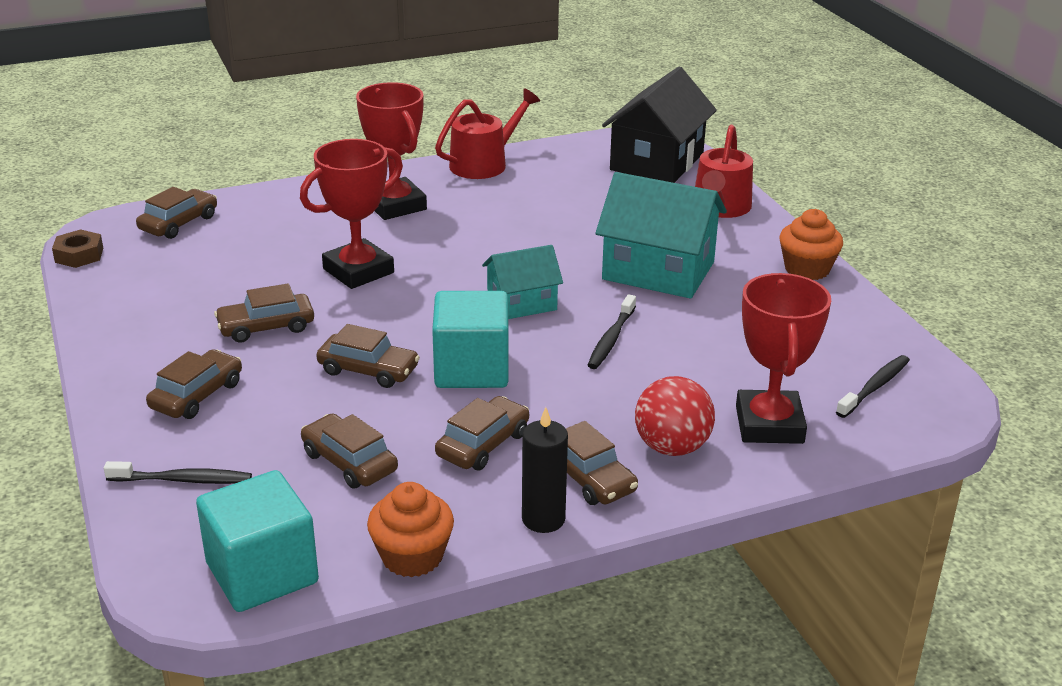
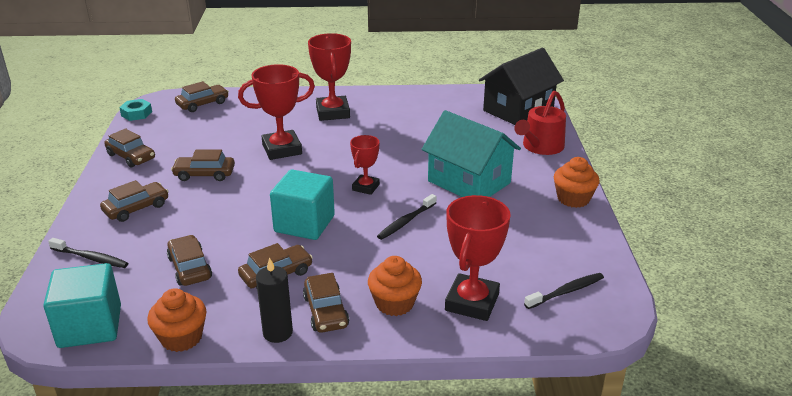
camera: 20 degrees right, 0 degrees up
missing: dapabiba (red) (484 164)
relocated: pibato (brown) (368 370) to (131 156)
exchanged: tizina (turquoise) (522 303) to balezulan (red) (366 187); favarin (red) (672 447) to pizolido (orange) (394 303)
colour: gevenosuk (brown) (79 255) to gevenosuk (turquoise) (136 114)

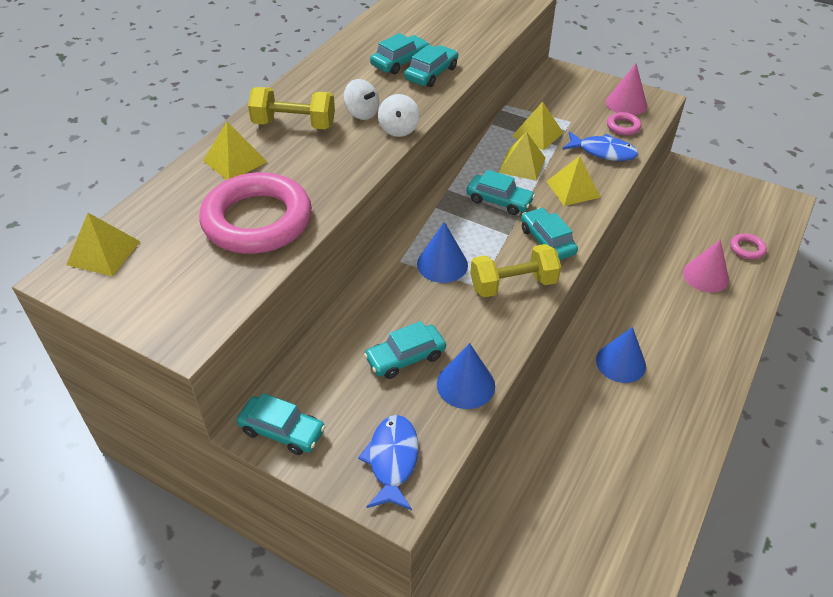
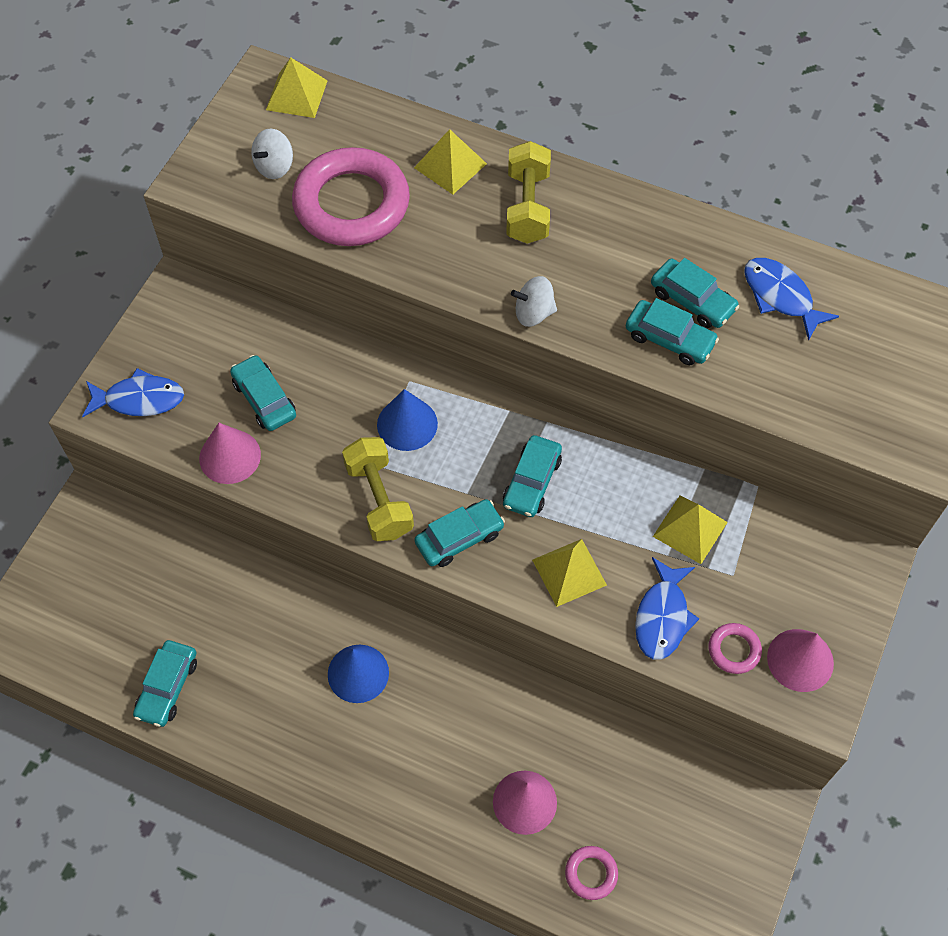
camera: 85 degrees right, 15 degrees up
missing: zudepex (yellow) (522 165)
appeared: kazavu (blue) (780 297)
relocated: pibato (turquoise) (282 431) to (167 687); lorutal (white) (362 113) to (274 166)
colour: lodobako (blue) (465 384) to lodobako (pink) (230 456)

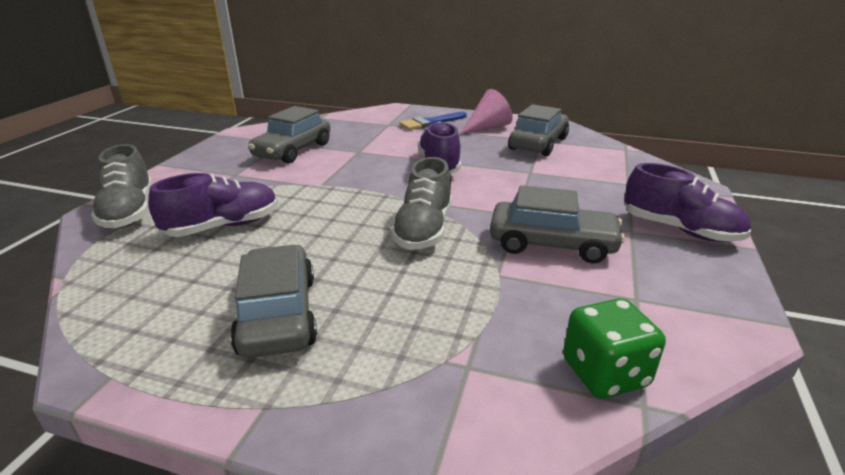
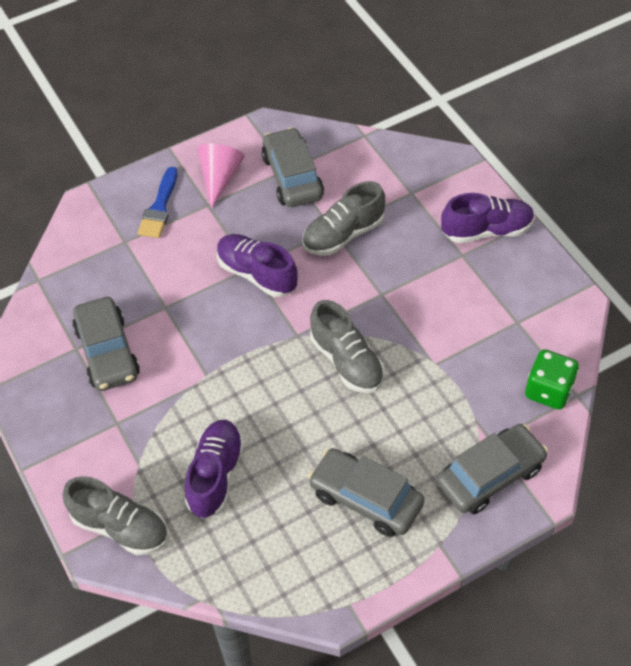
camera: 45 degrees left, 25 degrees up
appeared: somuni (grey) (343 234)
relocated: pibato (grey) (552 244) to (490 475)

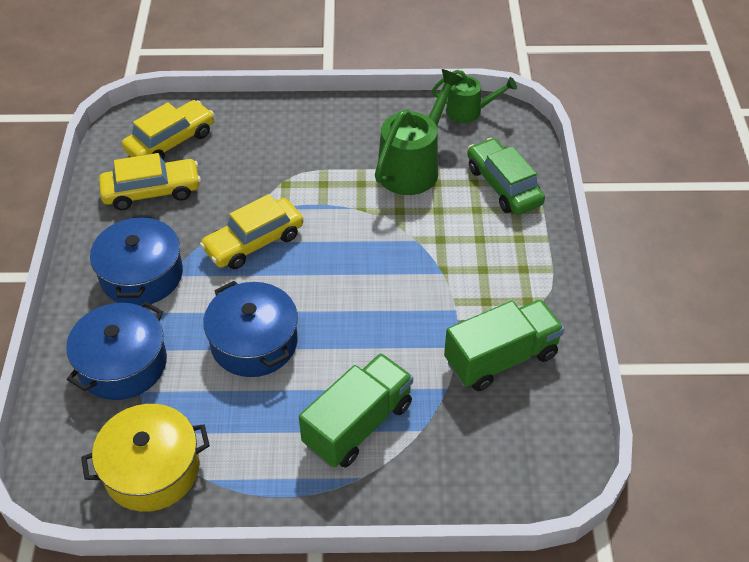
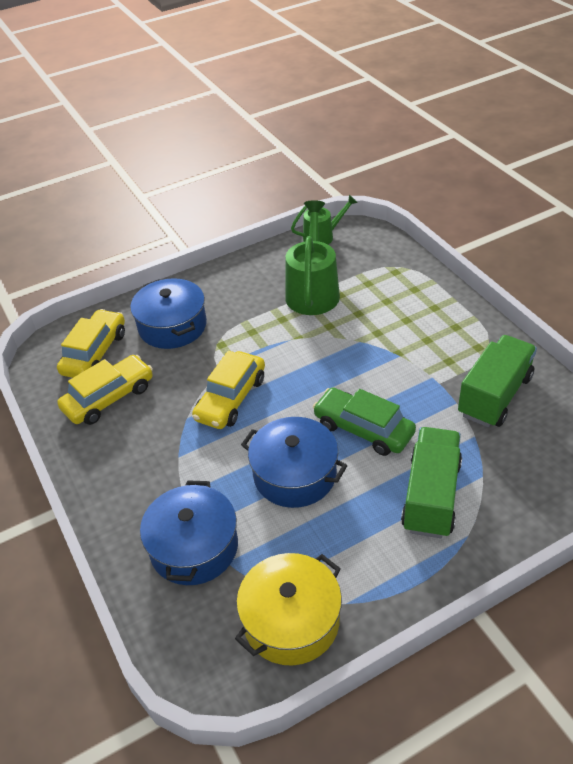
camera: 25 degrees left, 5 degrees down
relocated: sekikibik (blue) (141 275) to (172 326); pibato (green) (503 185) to (363 429)

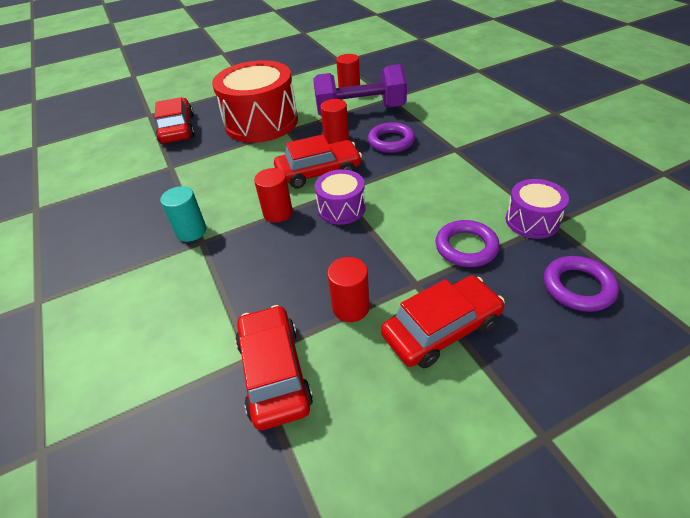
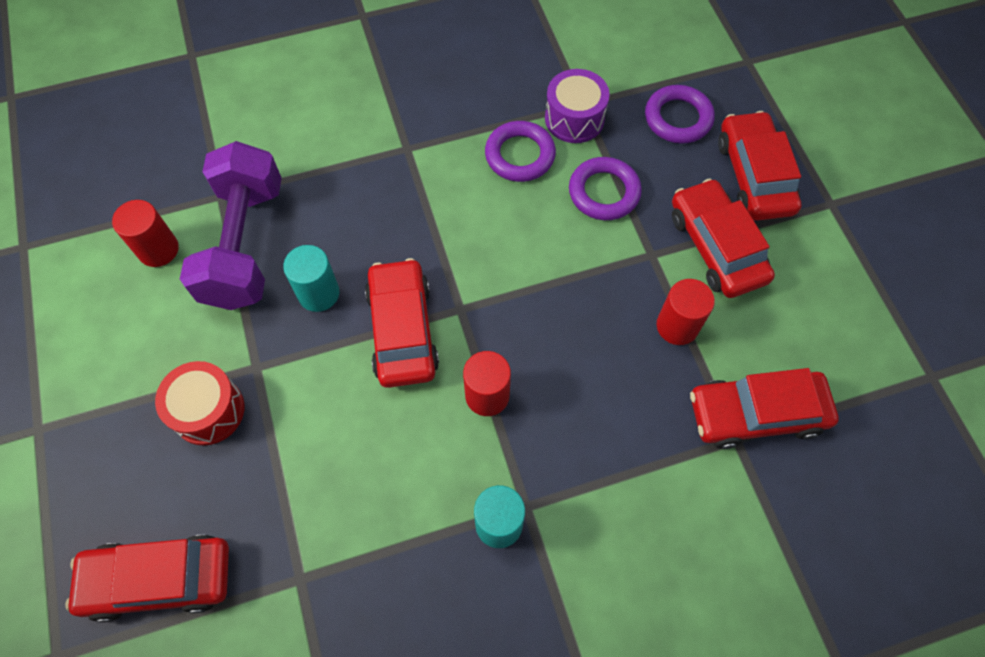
camera: 85 degrees left, 20 degrees up
missing: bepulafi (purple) (341 208)
appeared: pibato (red) (754 175)
relocated: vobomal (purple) (391 141) to (520 155)
colour: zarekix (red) (336 139) to zarekix (turquoise) (318 293)
size: bepulafi (red) (261 122) = (208 411) x0.51

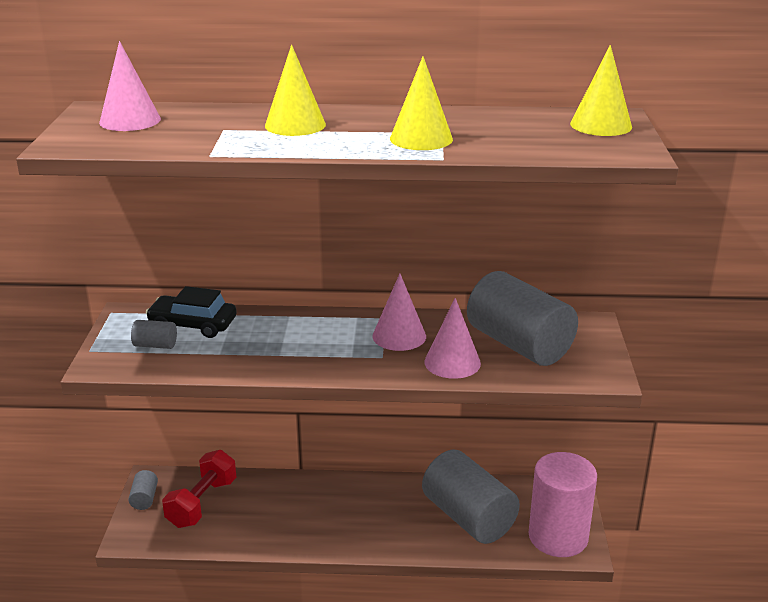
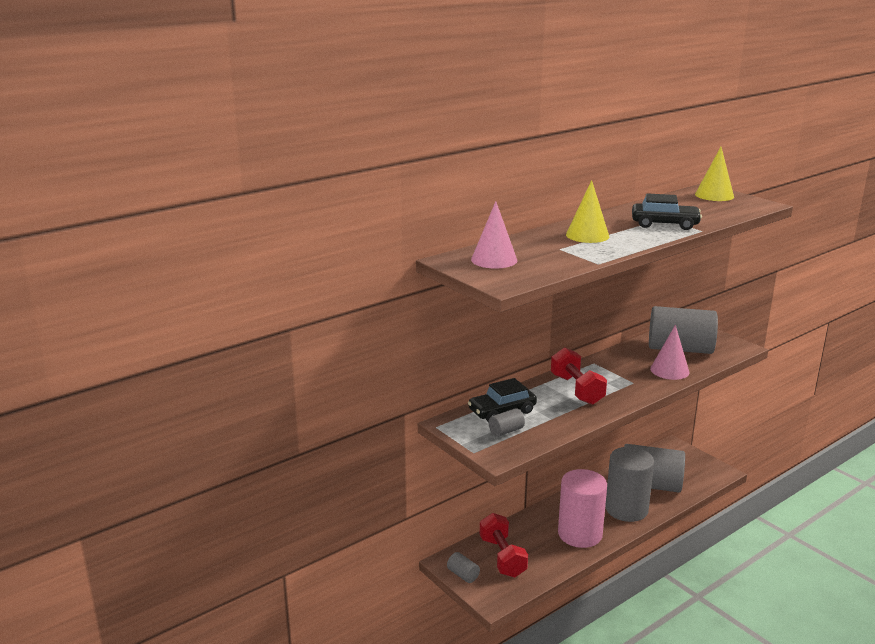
camera: 40 degrees left, 5 degrees down
missing: lodobako (pink) (399 336)
appeared: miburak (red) (577 389); zarekix (grey) (626 509)
relocated: zarekix (pink) (558 537) to (580 534)
exchanged: lodobako (yellow) (421 139) to pibato (black) (664 224)

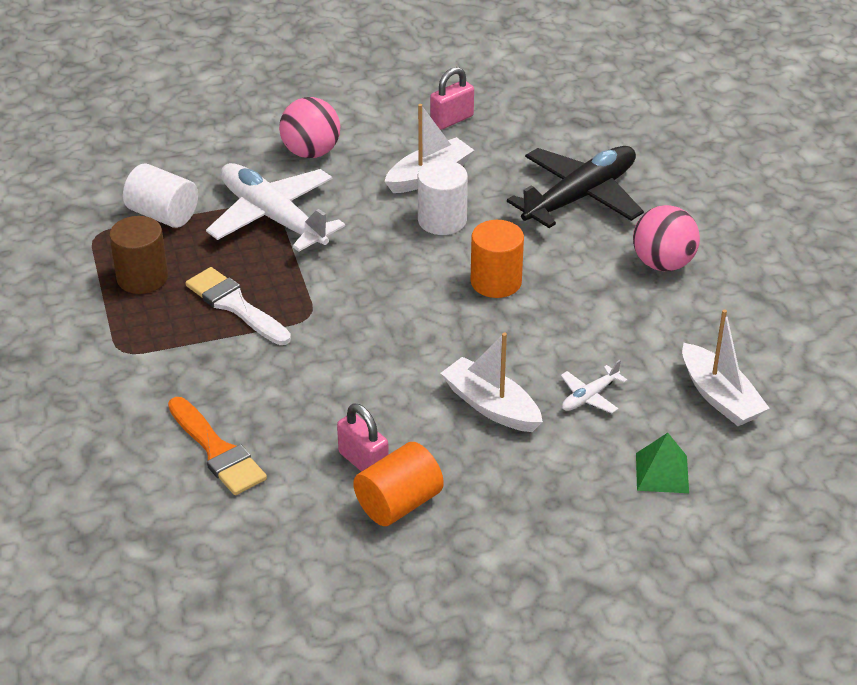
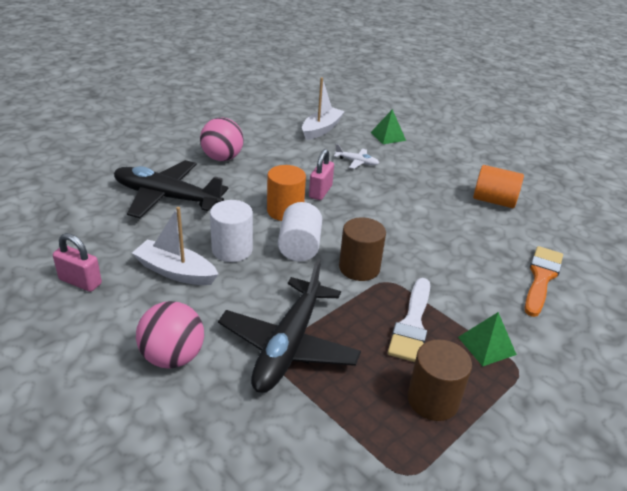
camera: 120 degrees left, 5 degrees down
missing: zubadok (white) (491 406)
appeared: zarekix (brown) (359 268); zudepex (green) (486 345)
relocated: zarekix (white) (163 214) to (299 247); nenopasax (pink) (363 462) to (320 191)
colour: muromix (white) (273 217) to muromix (black) (289 345)

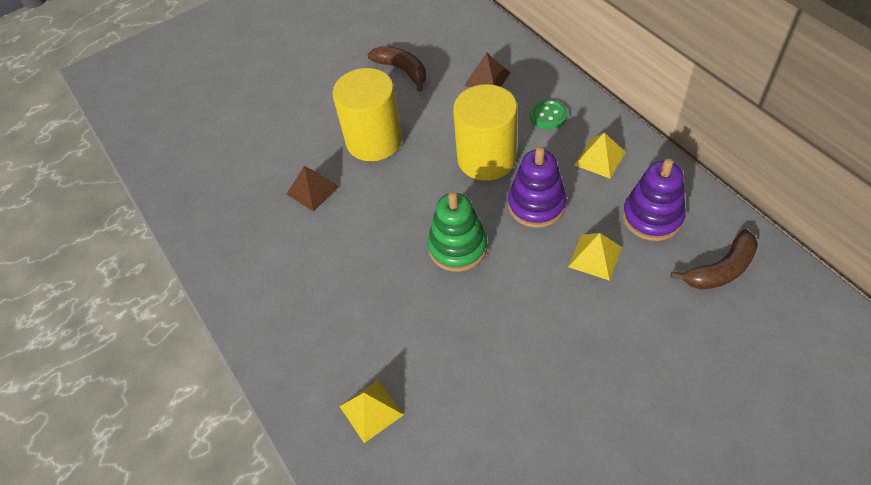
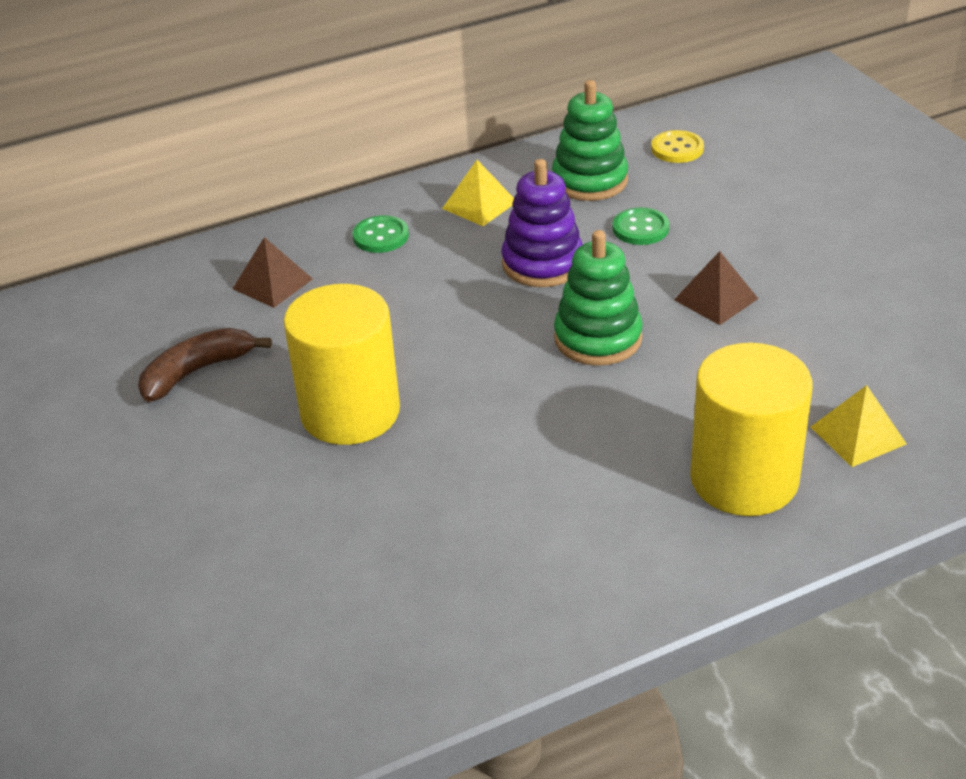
camera: 85 degrees left, 15 degrees down
relocated: zudepex (brown) (313 190) to (716 299); zarekix (yellow) (486 158) to (744 479)
exchanged: zudepex (yellow) (595 257) to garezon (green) (640 228); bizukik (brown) (721 269) to garezon (yellow) (677 149)
colour: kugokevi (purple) (652 217) to kugokevi (green) (590 181)

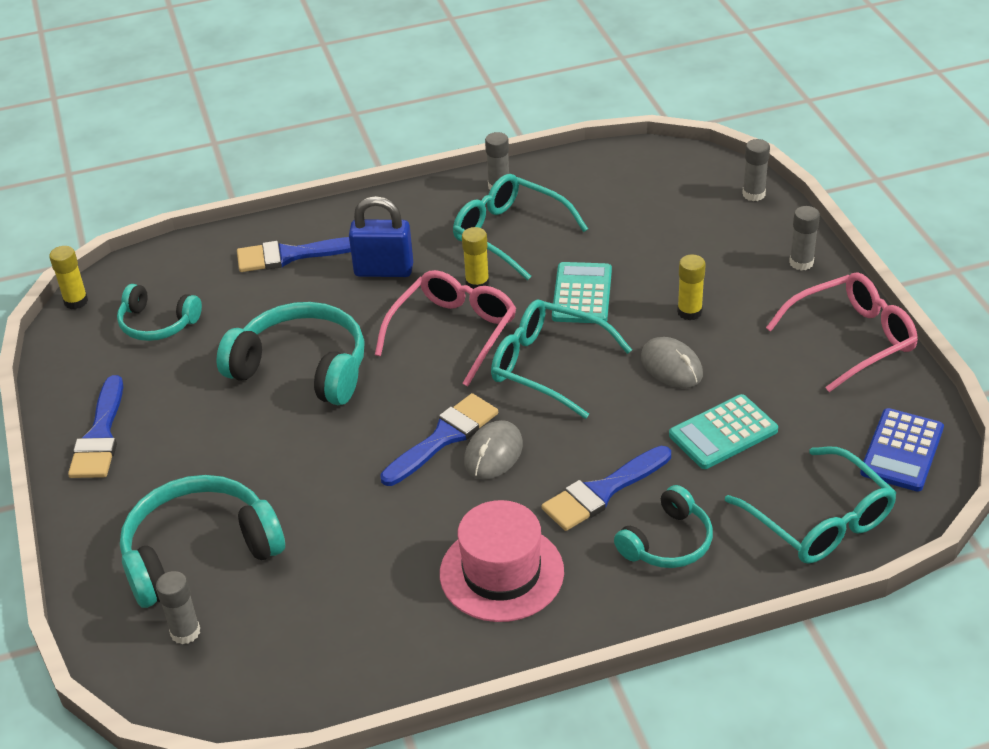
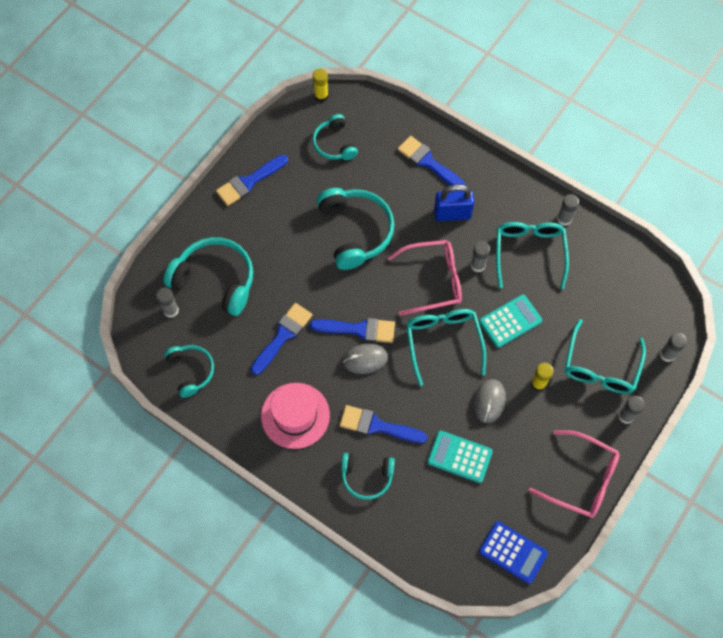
camera: 50 degrees right, 25 degrees up
appeared: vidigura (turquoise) (191 371); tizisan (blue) (283 336)
relocated: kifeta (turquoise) (819 520) to (600 366)
colour: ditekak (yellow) (477 283) to ditekak (grey) (478 265)
spun: nenopasax (blue) (384 270) = (452 214) 60 degrees counterclockwise; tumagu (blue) (902 451) = (513 552) 135 degrees counterclockwise

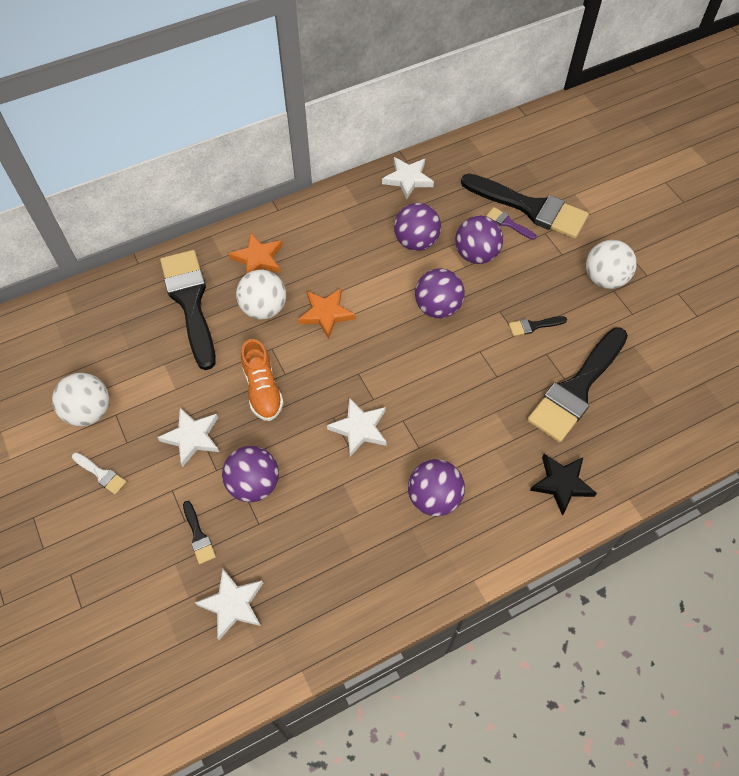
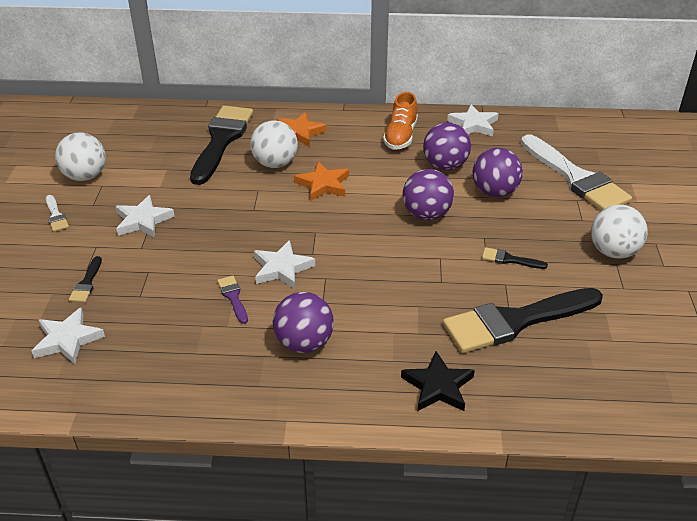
camera: 30 degrees right, 20 degrees down
missing: favarin (purple) (254 484)
relocated: somuni (orange) (262 389) to (400 136); tizisan (purple) (508 223) to (233 297)
colour: tizisan (black) (530 208) to tizisan (white) (575 178)

